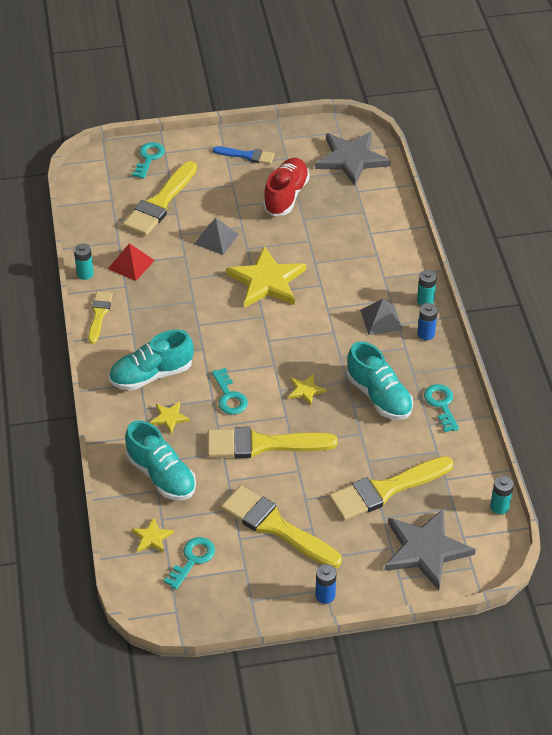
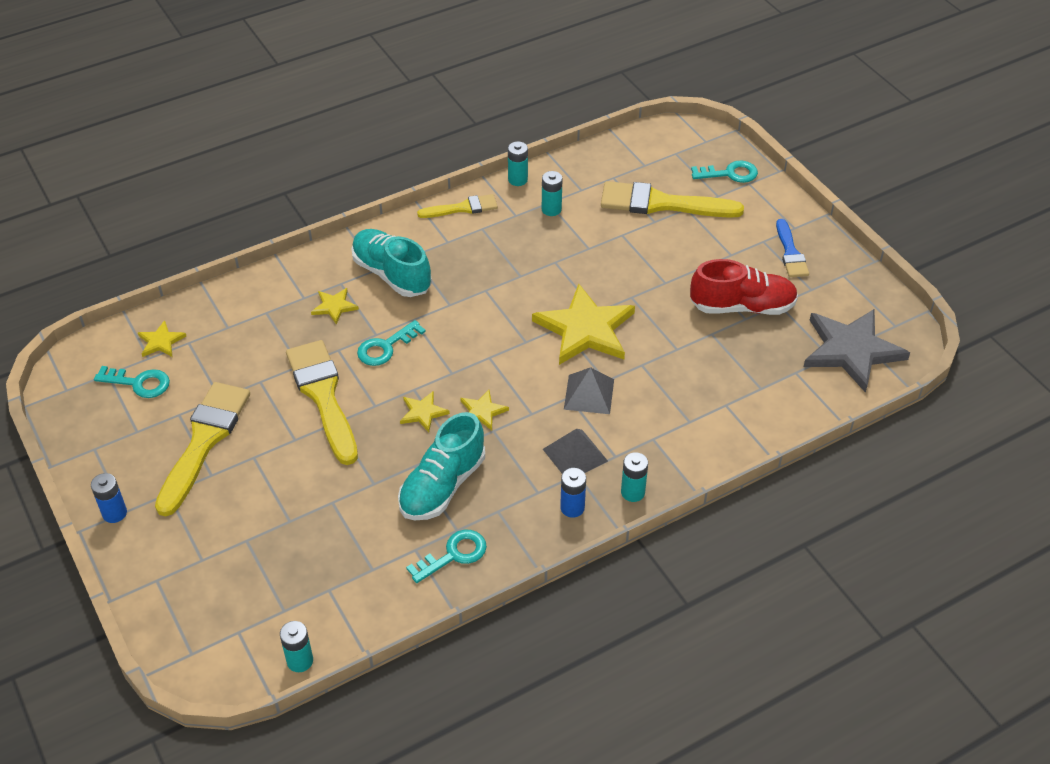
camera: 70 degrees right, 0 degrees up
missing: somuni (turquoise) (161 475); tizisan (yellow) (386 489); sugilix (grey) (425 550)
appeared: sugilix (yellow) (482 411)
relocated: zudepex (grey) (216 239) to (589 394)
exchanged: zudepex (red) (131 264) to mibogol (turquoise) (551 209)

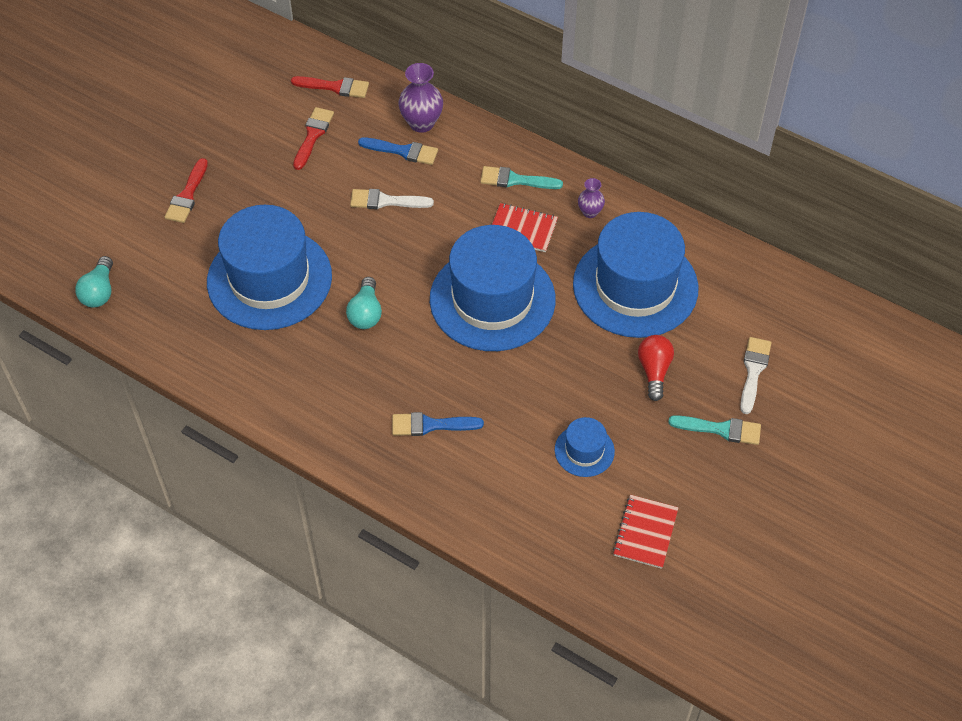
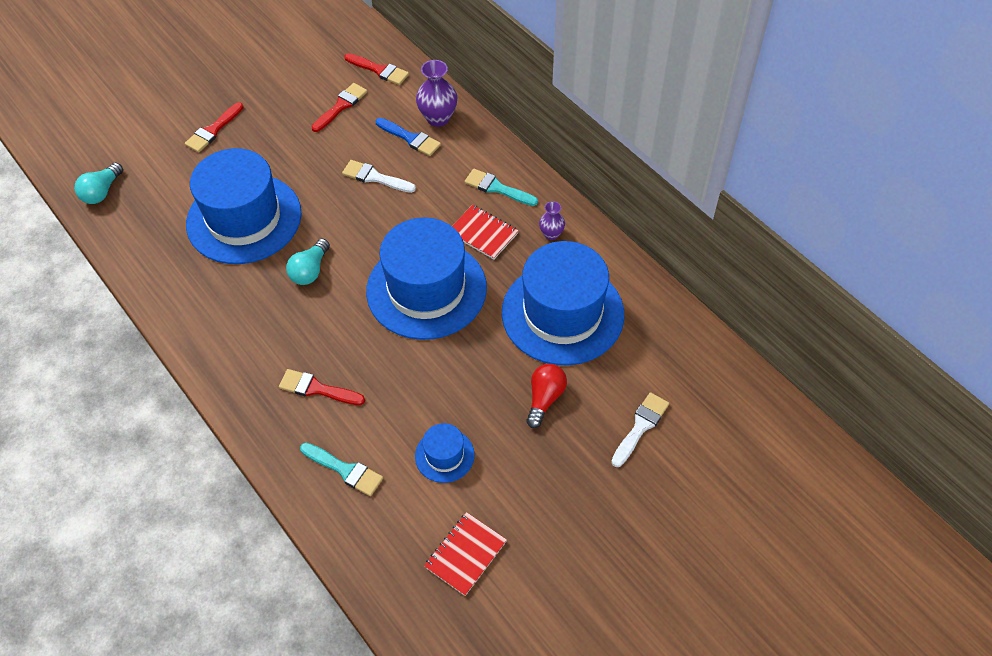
camera: 20 degrees right, 0 degrees up
relocated: tizisan (turquoise) (721 429) to (345 470)
colour: tizisan (blue) (430 425) to tizisan (red) (317 389)

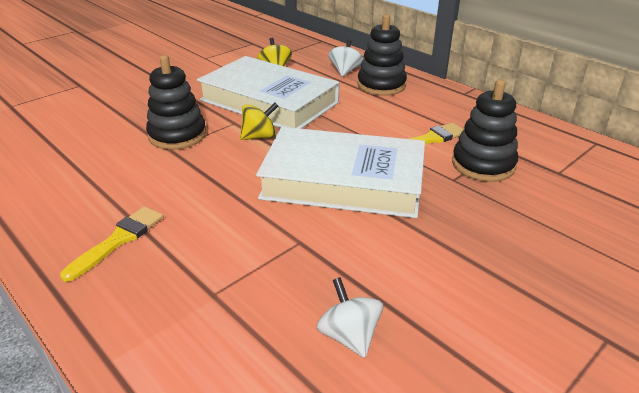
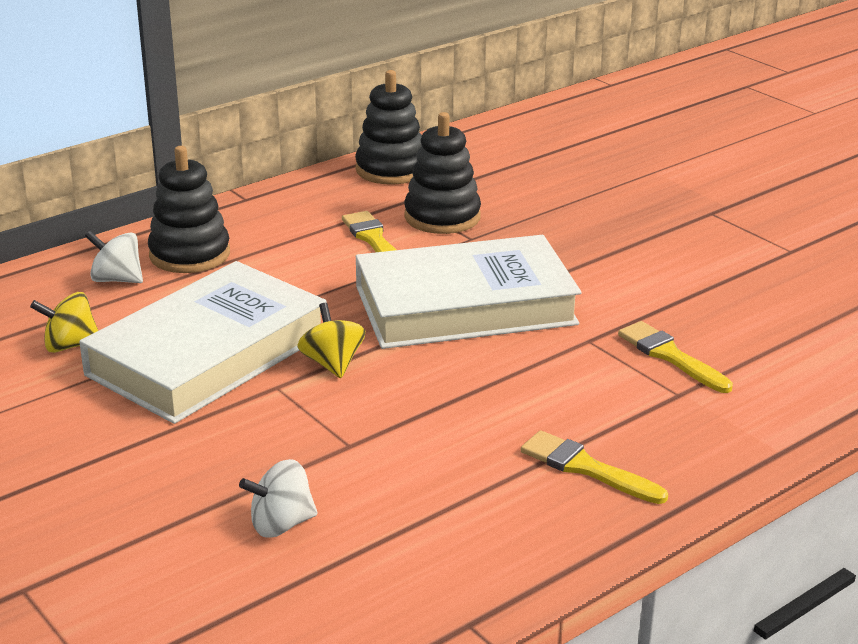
camera: 85 degrees left, 5 degrees down
appeared: tizisan (yellow) (670 356)
relocated: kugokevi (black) (177 135) to (391 170); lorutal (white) (349 336) to (281 524)
spun: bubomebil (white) (343 181) = (465 305) 60 degrees clockwise

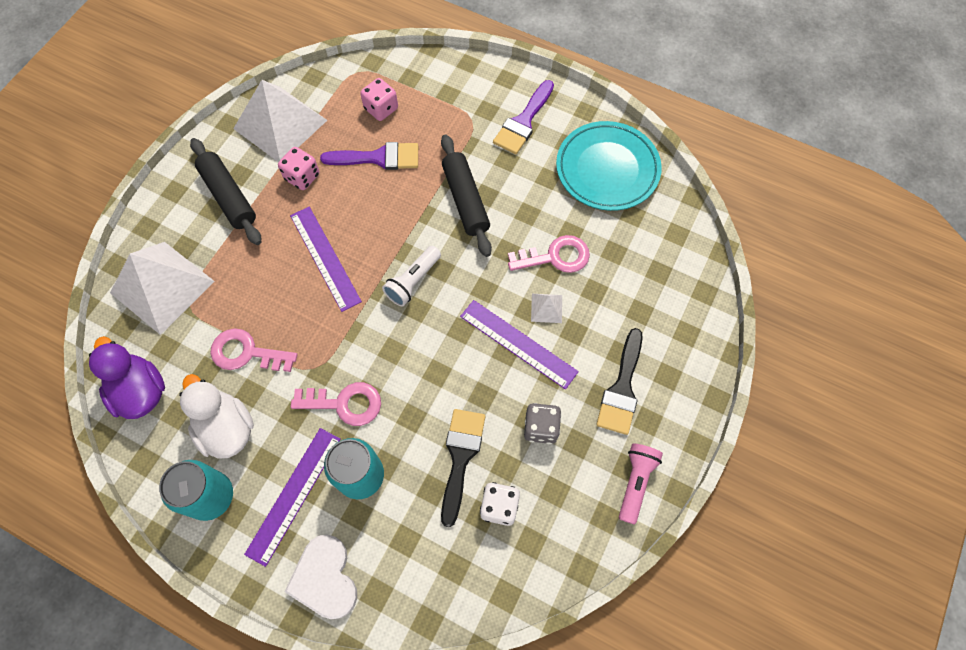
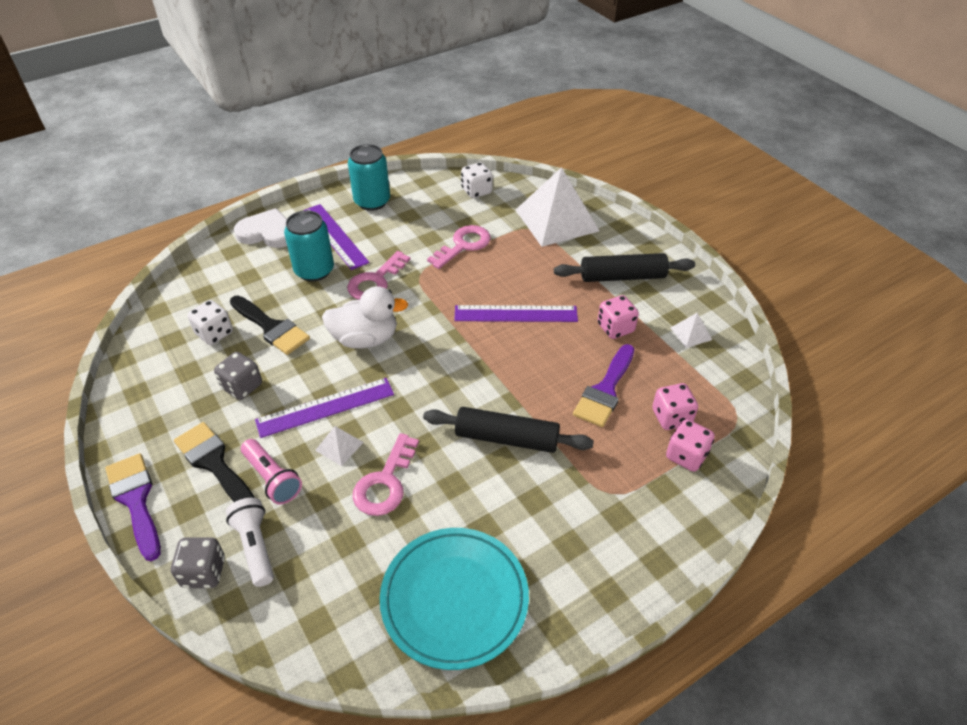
camera: 120 degrees right, 20 degrees down
appeared: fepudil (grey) (204 572); fepudil (pink) (686 456)
relocated: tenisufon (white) (227 428) to (365 339); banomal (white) (413 281) to (255 546); tizisan (purple) (523 122) to (136 500); banomal (pink) (635 482) to (272 478)
exchanged: tenisufon (purple) (140 391) to fepudil (white) (476 191)
size: zudepex (white) (280 124) = (691 333) x0.41

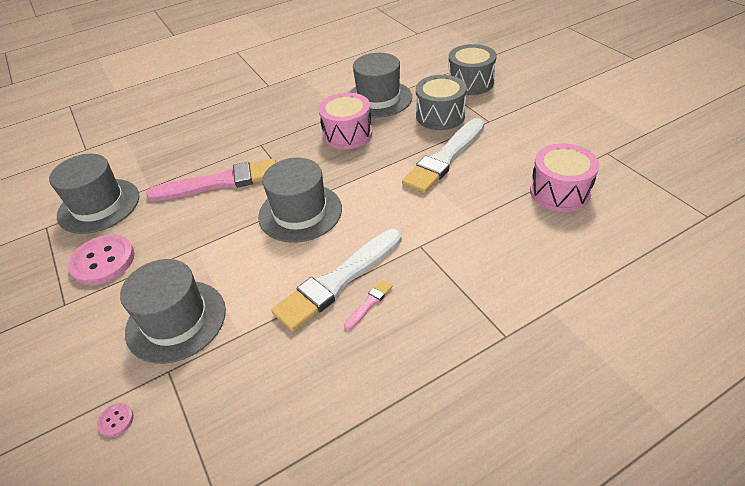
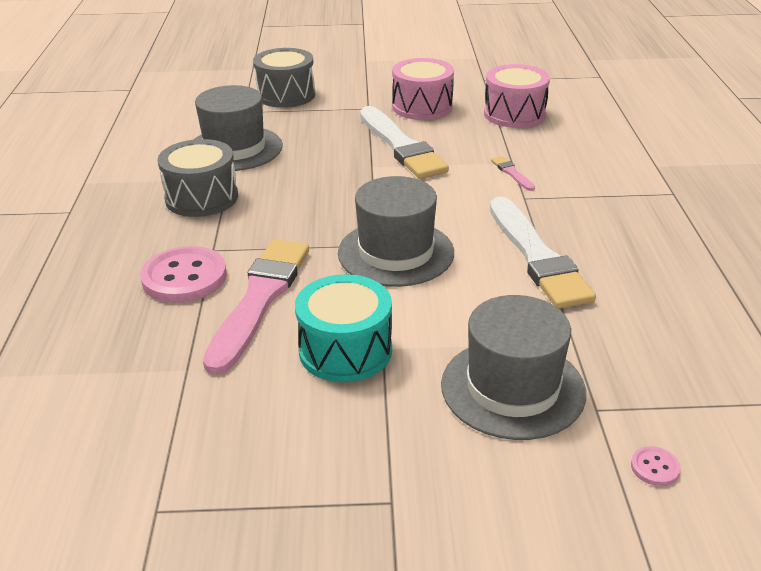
camera: 65 degrees left, 10 degrees down
missing: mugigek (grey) (99 206)
appeared: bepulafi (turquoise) (345 350)
relocated: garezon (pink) (103 261) to (184 277); bepulafi (pink) (347 134) to (422 107); tizisan (pink) (369 304) to (512 173); bepulafi (grey) (440 116) to (202 198)

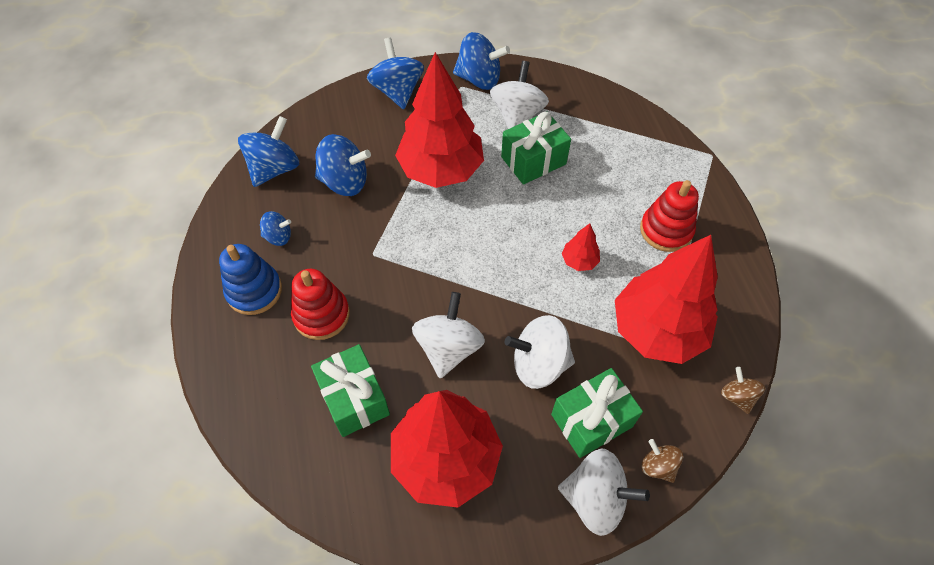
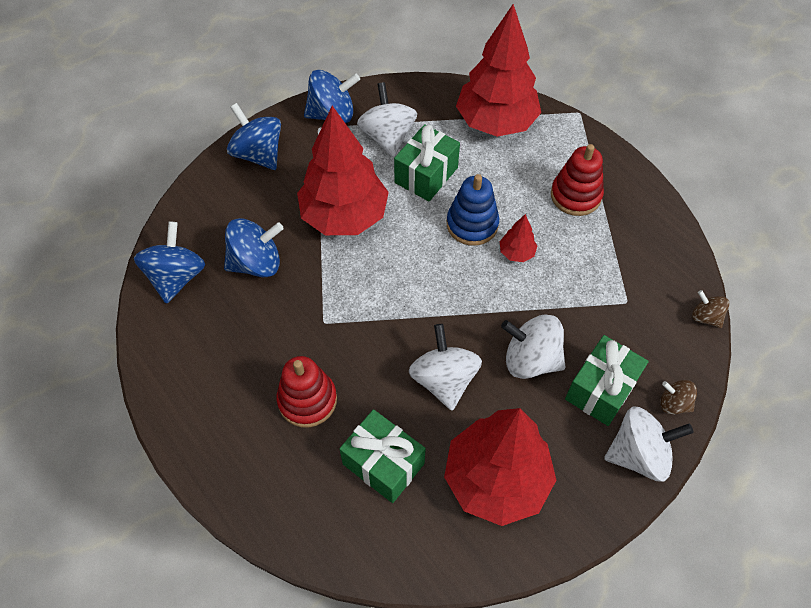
camera: 25 degrees left, 0 degrees up
missing: lorutal (blue) (278 237)
relocated: kugokevi (blue) (254 291) to (472 224); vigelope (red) (657 330) to (496 122)
spun: lorutal (white) (539 363) = (530 359) 45 degrees clockwise

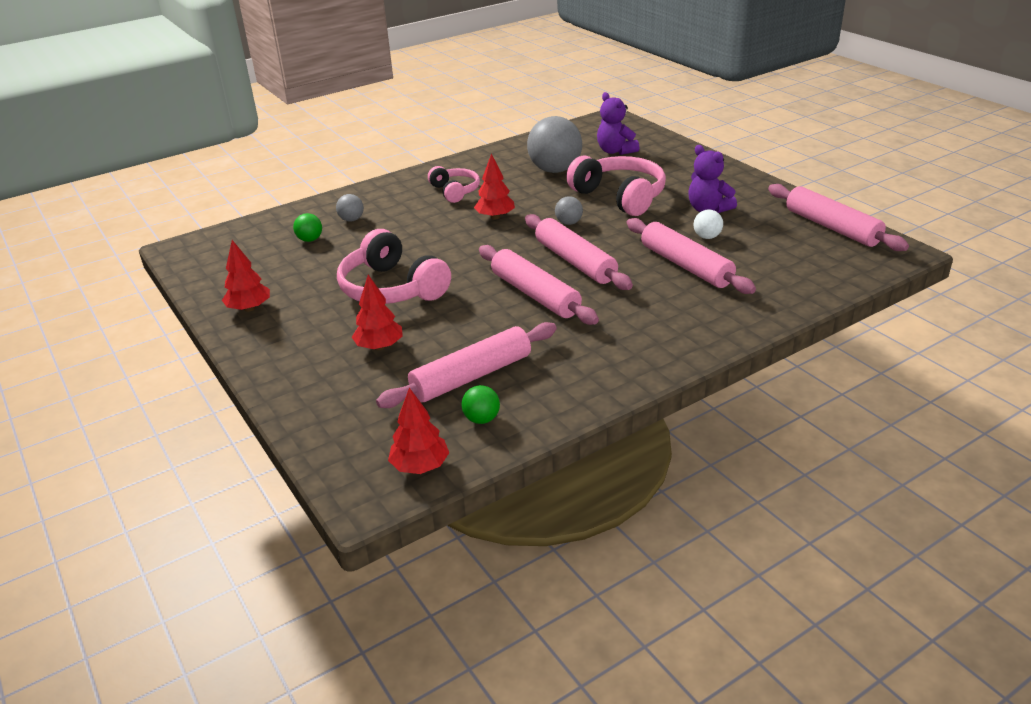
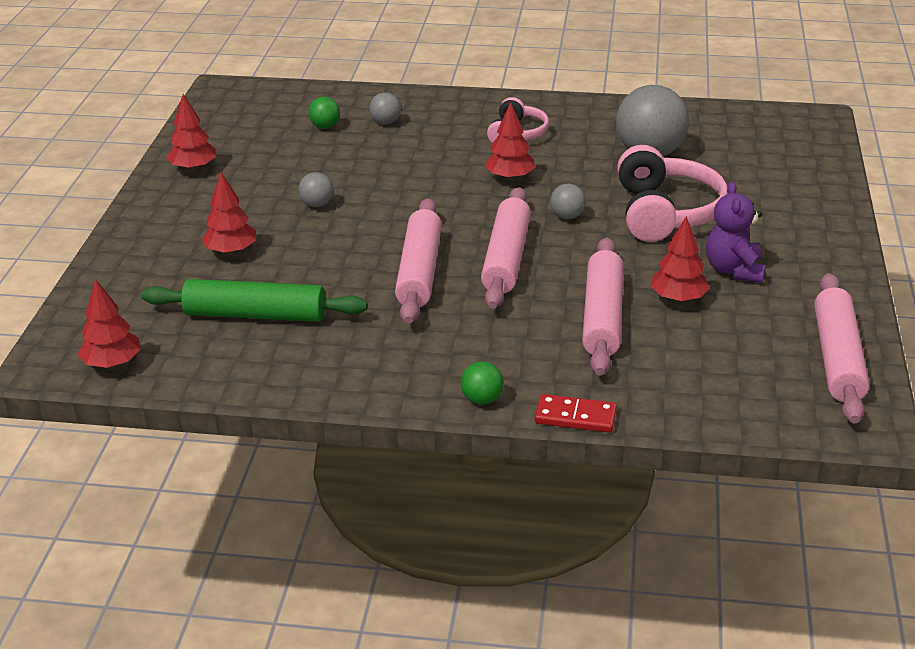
camera: 40 degrees right, 0 degrees up
missing: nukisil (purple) (615 151)
appeared: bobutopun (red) (575 416)
relocated: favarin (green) (481 419) to (482 399)
exchanged: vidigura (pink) (391 288) to favarin (grey) (317 204); favarin (white) (707 237) to vigelope (red) (678 299)
colour: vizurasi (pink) (471 376) to vizurasi (green) (255 315)

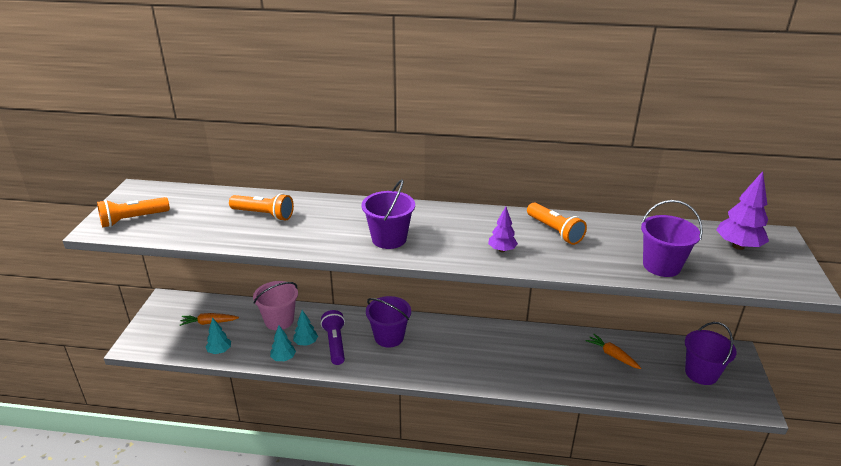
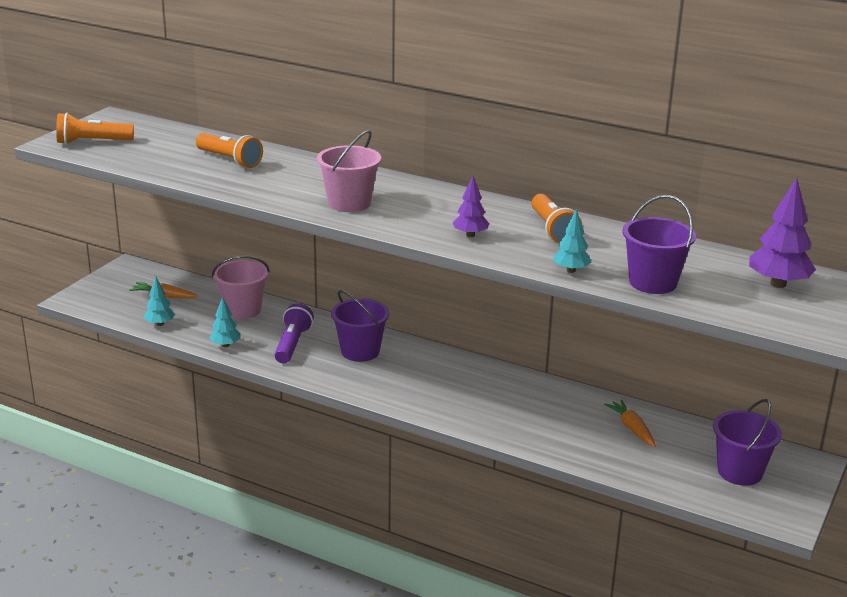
camera: 20 degrees right, 5 degrees down
relocated: vigelope (turquoise) (306 343) to (571 270)
colour: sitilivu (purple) (389 239) to sitilivu (pink) (349 203)

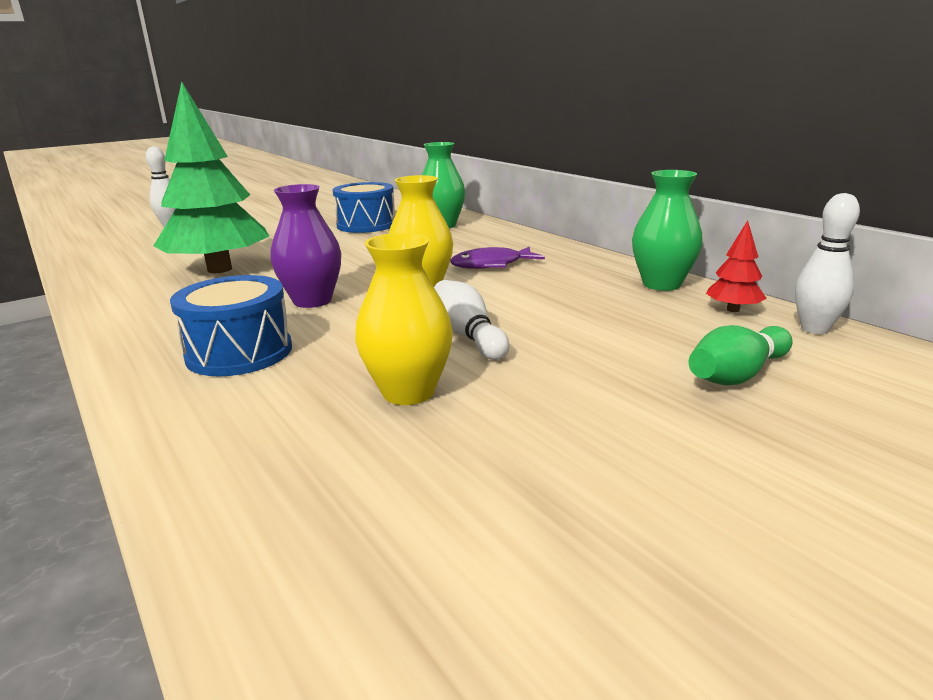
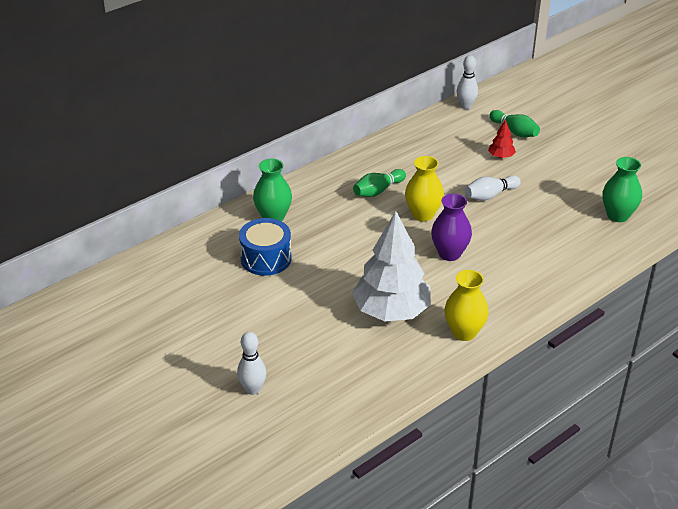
camera: 95 degrees left, 15 degrees up
missing: bepulafi (blue) (239 352)
relocated: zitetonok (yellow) (408 392) to (464 332); zitetonok (green) (661 284) to (617 215); vigelope (red) (733 309) to (501 156)
exchanged: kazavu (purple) (491 265) to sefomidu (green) (378 191)
colour: vigelope (green) (219 269) to vigelope (white) (391 311)

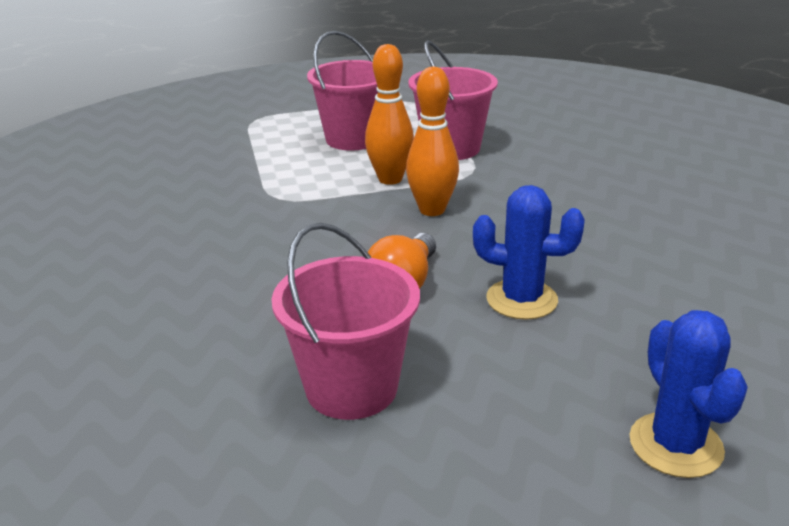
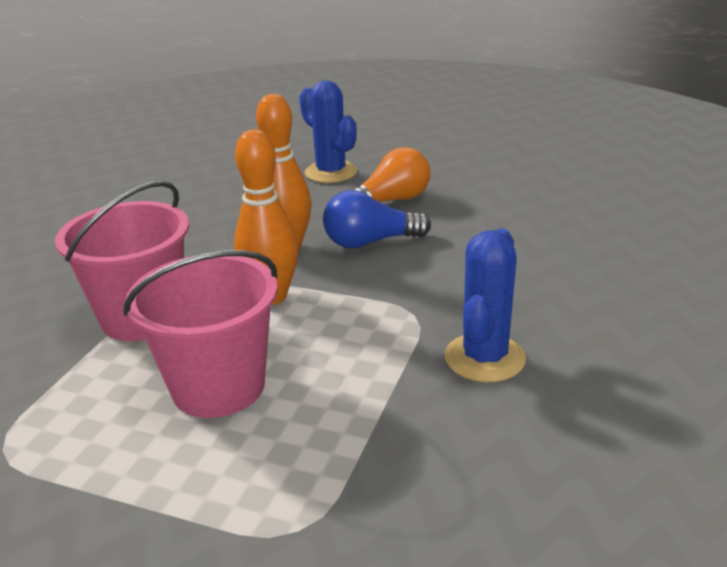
camera: 145 degrees left, 0 degrees up
missing: sitilivu (pink) (351 388)
appeared: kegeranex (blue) (370 242)
relocated: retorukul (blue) (675 445) to (484 358)

